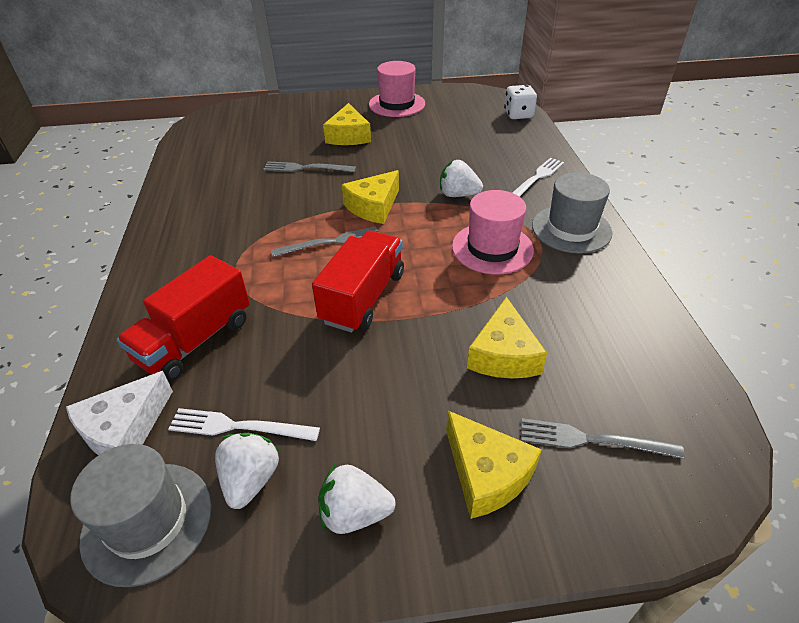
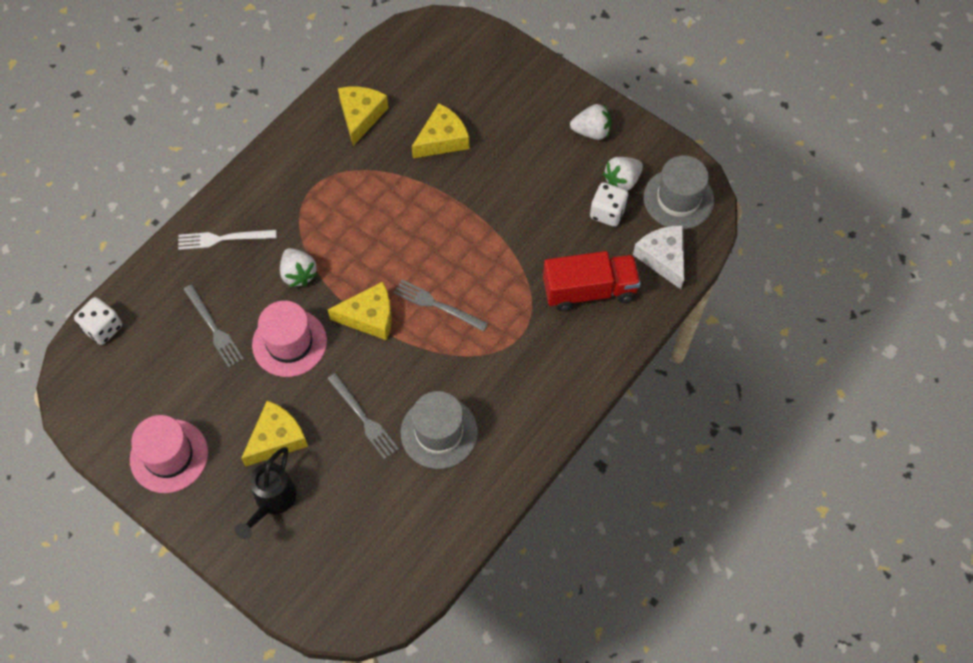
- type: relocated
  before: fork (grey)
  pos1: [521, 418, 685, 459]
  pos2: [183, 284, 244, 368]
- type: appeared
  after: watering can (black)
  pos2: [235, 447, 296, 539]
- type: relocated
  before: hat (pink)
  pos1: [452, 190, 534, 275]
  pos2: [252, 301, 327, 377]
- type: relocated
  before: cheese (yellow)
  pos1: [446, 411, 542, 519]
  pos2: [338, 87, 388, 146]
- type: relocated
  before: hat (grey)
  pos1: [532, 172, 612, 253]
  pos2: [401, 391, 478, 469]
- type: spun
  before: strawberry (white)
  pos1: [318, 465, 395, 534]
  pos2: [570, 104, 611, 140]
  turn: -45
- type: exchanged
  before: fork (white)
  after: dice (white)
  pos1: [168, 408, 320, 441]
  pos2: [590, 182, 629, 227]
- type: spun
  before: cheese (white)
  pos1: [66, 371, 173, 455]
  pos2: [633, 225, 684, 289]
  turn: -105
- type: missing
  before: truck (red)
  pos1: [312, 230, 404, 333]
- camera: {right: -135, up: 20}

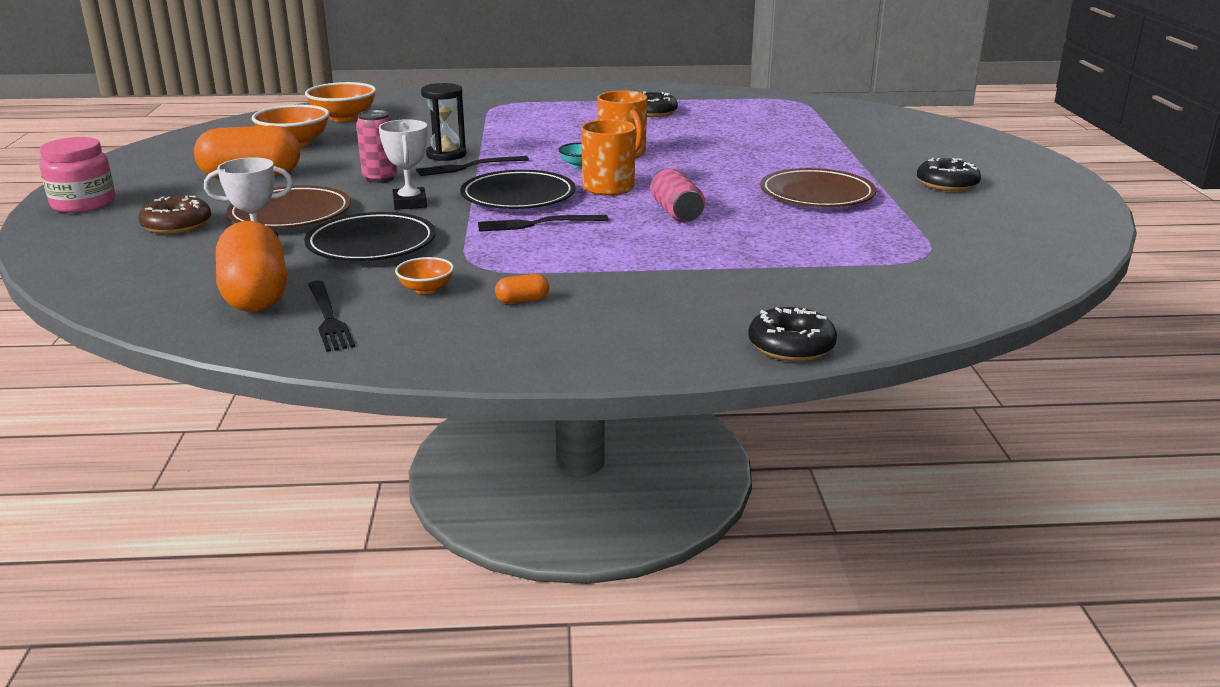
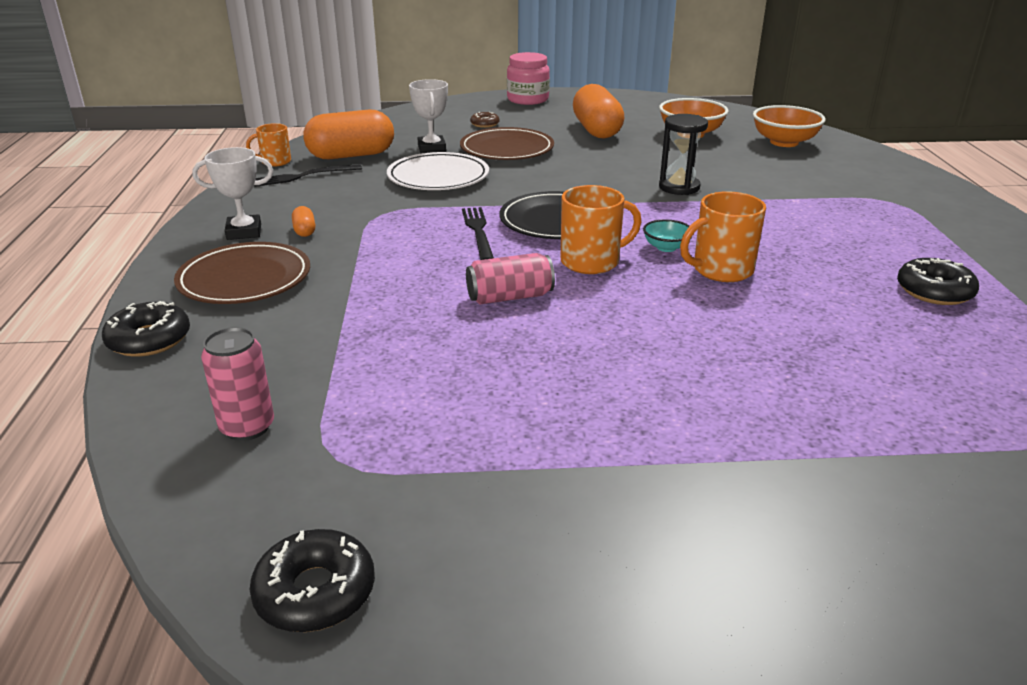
- type: relocated
  before: plate (brown)
  pos1: [760, 168, 876, 207]
  pos2: [174, 242, 310, 304]
- type: relocated
  before: trophy (white)
  pos1: [379, 119, 428, 210]
  pos2: [192, 147, 273, 240]
- type: relocated
  before: can (pink)
  pos1: [356, 110, 397, 183]
  pos2: [201, 327, 274, 441]
- type: appeared
  after: mug (orange)
  pos2: [246, 123, 291, 167]
- type: relocated
  before: donut (black)
  pos1: [917, 158, 981, 191]
  pos2: [250, 529, 375, 632]
- type: colour
  before: plate (black)
  after: plate (white)
  pos1: [304, 212, 436, 261]
  pos2: [387, 152, 489, 190]
- type: size
  before: donut (brown)
  pos1: [138, 196, 211, 234]
  pos2: [470, 112, 500, 128]
  scale: 0.61
- type: missing
  before: bowl (orange)
  pos1: [395, 257, 454, 294]
- type: missing
  before: fork (black)
  pos1: [416, 156, 529, 176]
- camera: {right: 90, up: 5}

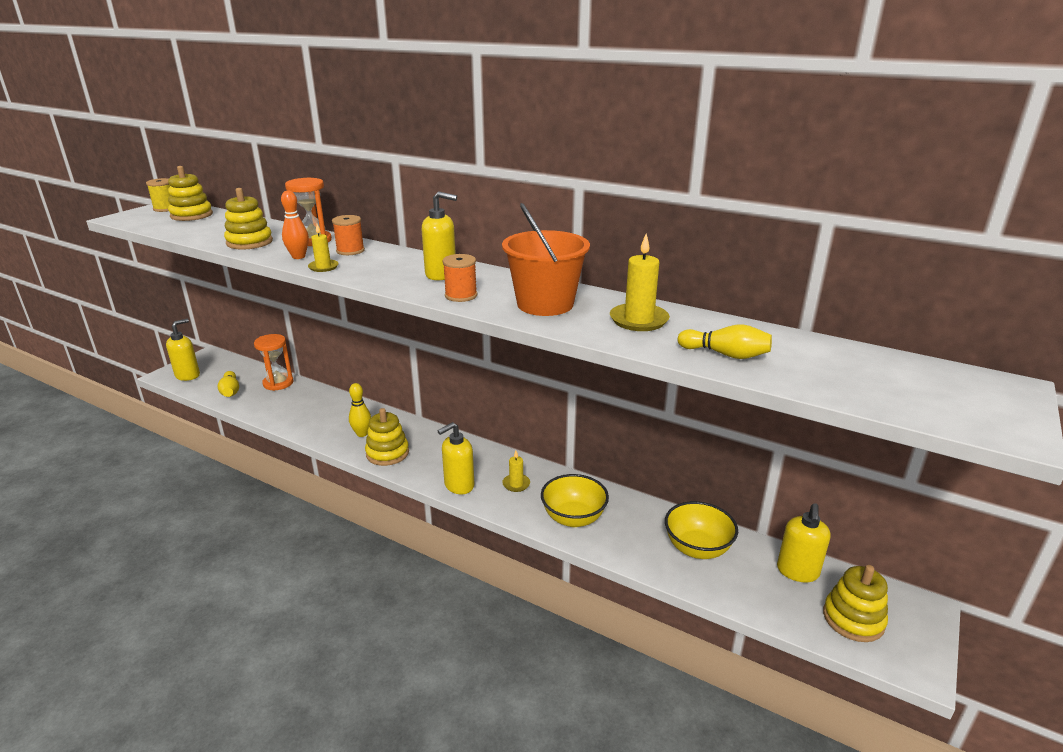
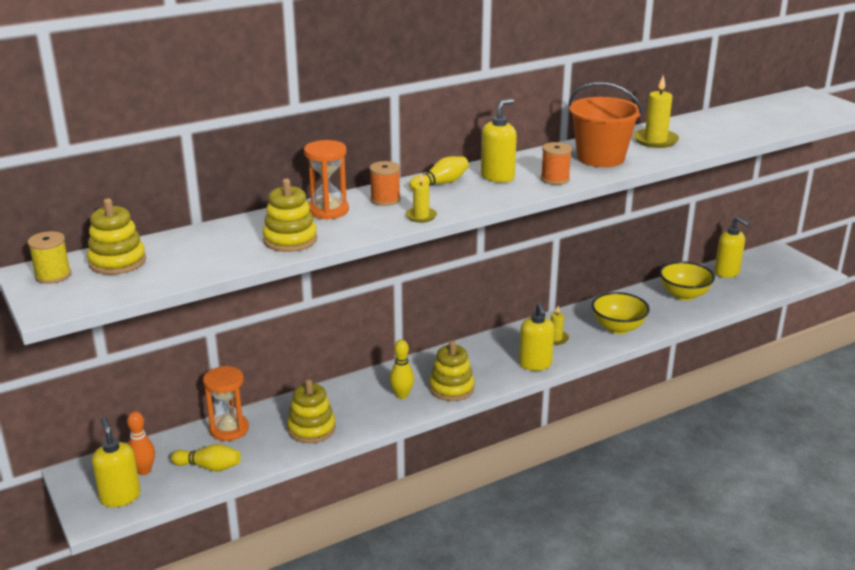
- type: relocated
  before: bowling pin (orange)
  pos1: [281, 191, 309, 259]
  pos2: [127, 411, 155, 475]
- type: relocated
  before: stacking toy (yellow)
  pos1: [823, 565, 888, 642]
  pos2: [287, 379, 336, 443]
- type: relocated
  before: bowling pin (yellow)
  pos1: [677, 324, 772, 359]
  pos2: [409, 156, 469, 191]
- camera: {right: -60, up: 0}

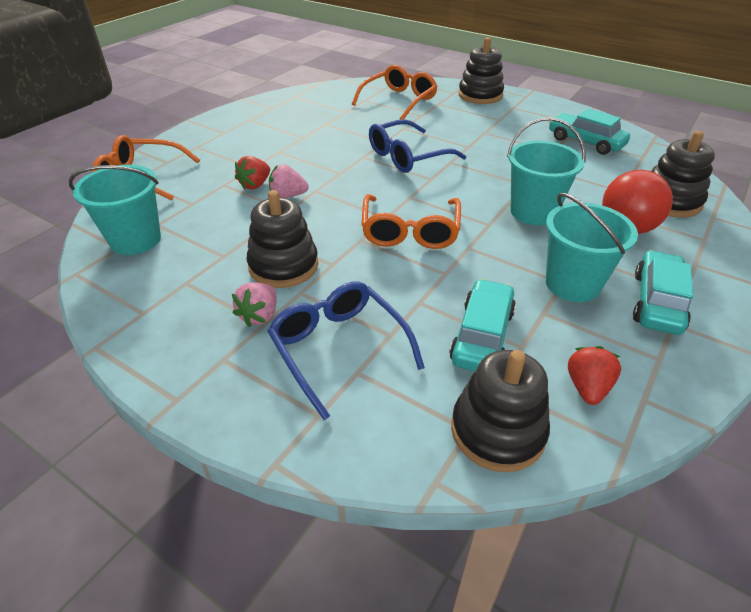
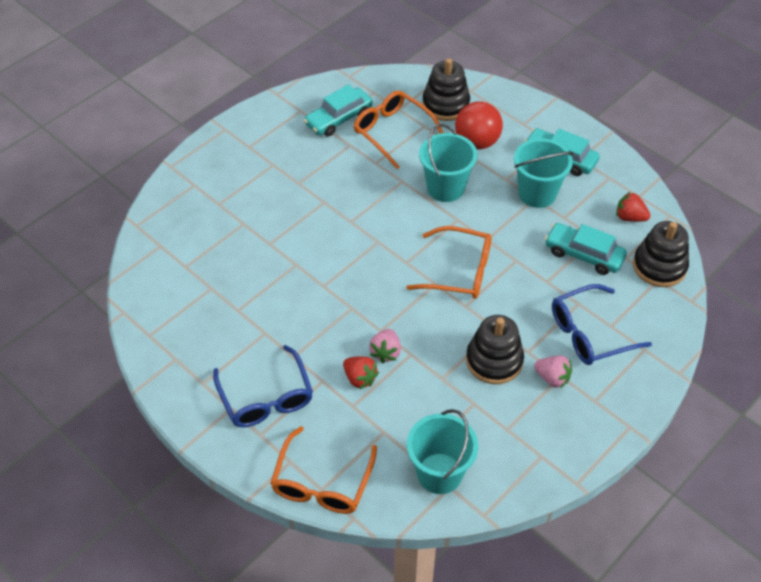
- type: relocated
  before: glasses (blue)
  pos1: [369, 119, 466, 173]
  pos2: [213, 345, 313, 427]
- type: relocated
  before: glasses (orange)
  pos1: [352, 65, 438, 120]
  pos2: [354, 90, 443, 169]
- type: missing
  before: stacking toy (black)
  pos1: [458, 37, 504, 104]
- camera: {right: -80, up: 10}

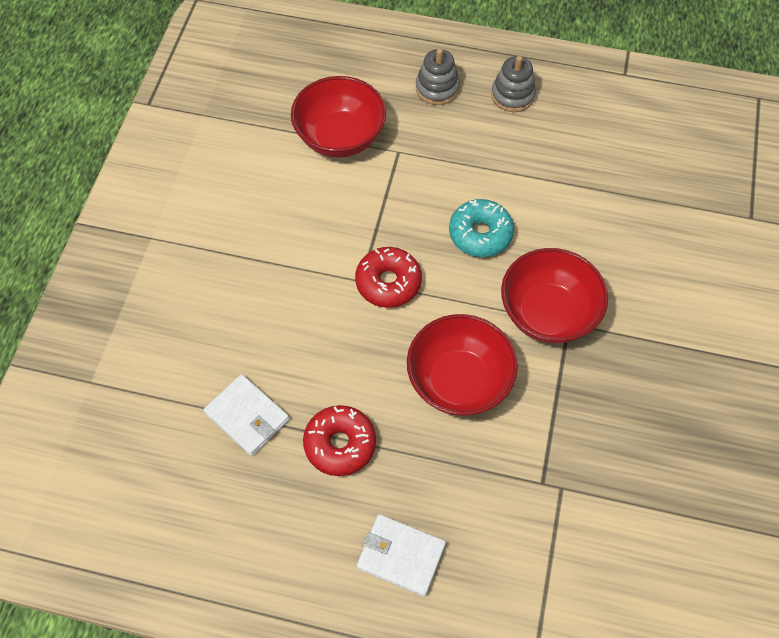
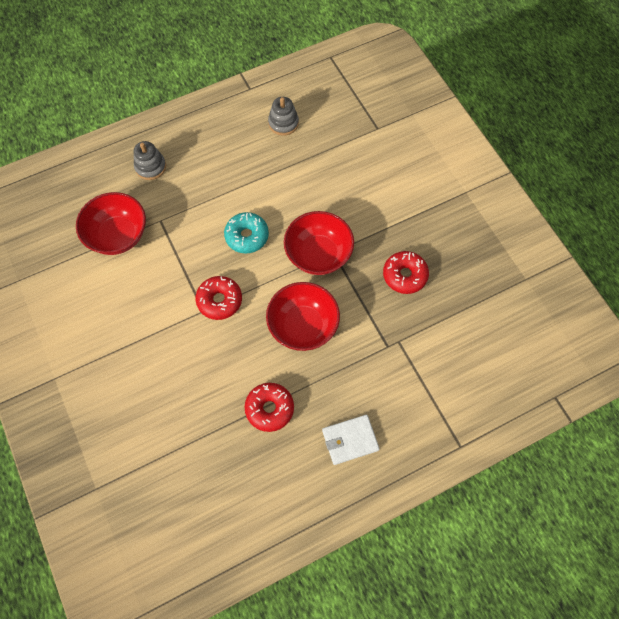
- type: relocated
  before: stacking toy (grey)
  pos1: [491, 56, 536, 112]
  pos2: [268, 97, 299, 136]
- type: appeared
  after: donut (red)
  pos2: [383, 251, 429, 294]
- type: missing
  before: wallet (white)
  pos1: [204, 374, 289, 456]
- camera: {right: -40, up: 5}

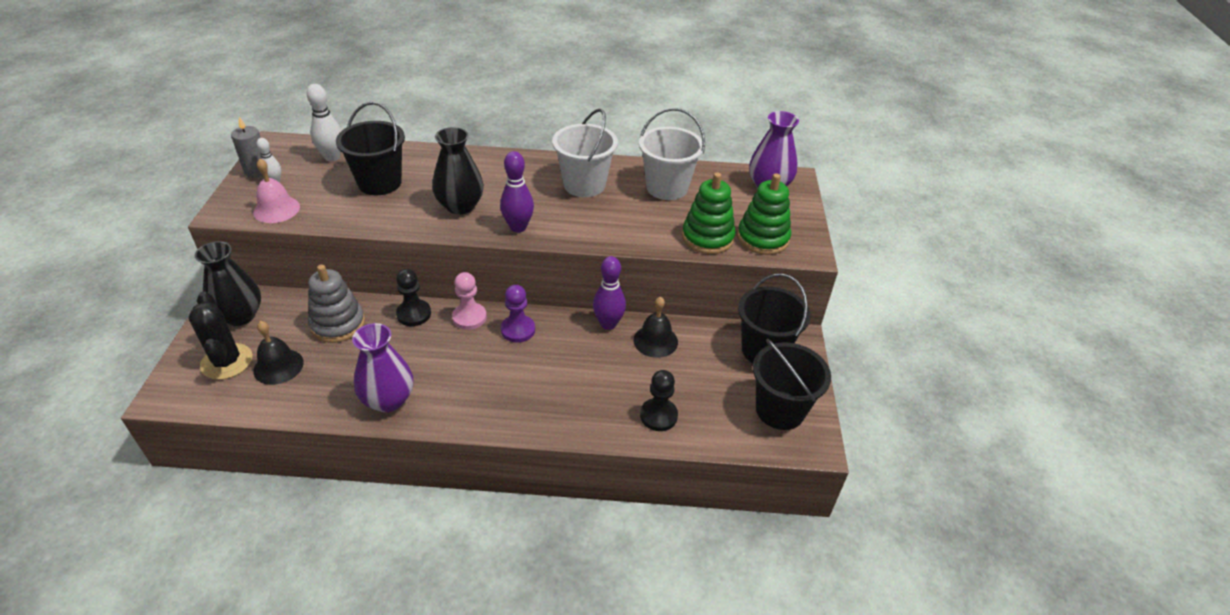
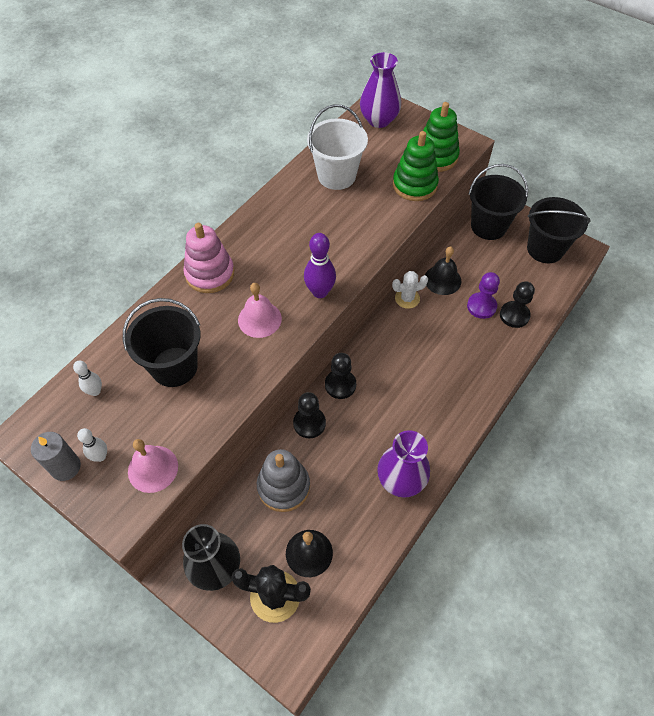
- type: size
  before: bowling pin (white)
  pos1: [307, 84, 342, 161]
  pos2: [73, 360, 102, 396]
  scale: 0.61
- type: appeared
  after: stacking toy (pink)
  pos2: [183, 223, 234, 293]
- type: exchanged
  before: vase (black)
  after: bell (pink)
  pos1: [432, 127, 484, 215]
  pos2: [238, 283, 282, 338]
- type: colour
  before: pawn (pink)
  after: pawn (black)
  pos1: [452, 272, 487, 330]
  pos2: [325, 353, 356, 399]
- type: exchanged
  before: bowling pin (purple)
  after: cactus (white)
  pos1: [593, 256, 626, 330]
  pos2: [392, 271, 428, 309]
- type: relocated
  before: pawn (purple)
  pos1: [501, 285, 535, 343]
  pos2: [467, 272, 500, 319]
- type: missing
  before: bucket (white)
  pos1: [552, 109, 618, 197]
- camera: {right: -55, up: 15}

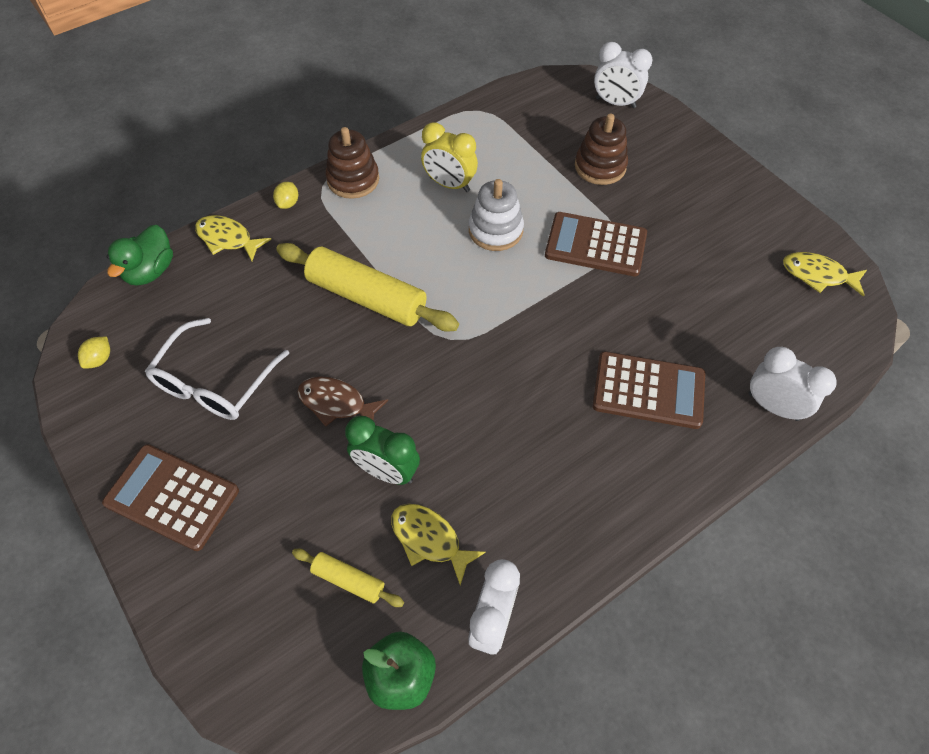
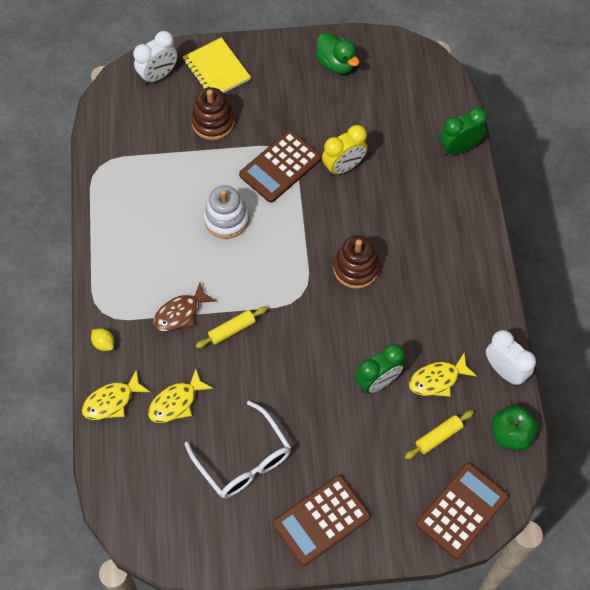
- type: relocated
  before: fish (yellow)
  pos1: [783, 252, 867, 297]
  pos2: [148, 369, 214, 423]
- type: relocated
  before: fish (brown)
  pos1: [297, 376, 388, 427]
  pos2: [153, 283, 216, 332]
- type: appeared
  after: notebook (yellow)
  pos2: [182, 37, 251, 93]
- type: size
  before: rolling pin (yellow)
  pos1: [276, 243, 459, 332]
  pos2: [196, 307, 267, 348]
  scale: 0.49
- type: relocated
  before: duck (green)
  pos1: [106, 225, 173, 285]
  pos2: [316, 33, 359, 74]
- type: relocated
  before: clock (yellow)
  pos1: [421, 122, 478, 192]
  pos2: [322, 125, 367, 176]
- type: relocated
  before: stacking toy (brown)
  pos1: [326, 127, 379, 199]
  pos2: [333, 235, 380, 289]
- type: relocated
  before: calculator (brown)
  pos1: [592, 351, 705, 429]
  pos2: [416, 463, 509, 559]
- type: colour
  before: clock (white)
  after: clock (green)
  pos1: [749, 347, 837, 421]
  pos2: [440, 107, 487, 156]
- type: missing
  before: lemon (yellow)
  pos1: [78, 337, 110, 369]
- camera: {right: -60, up: 5}

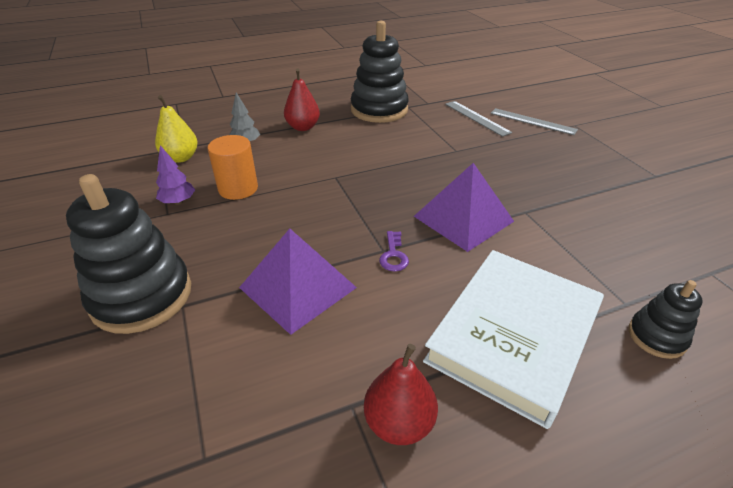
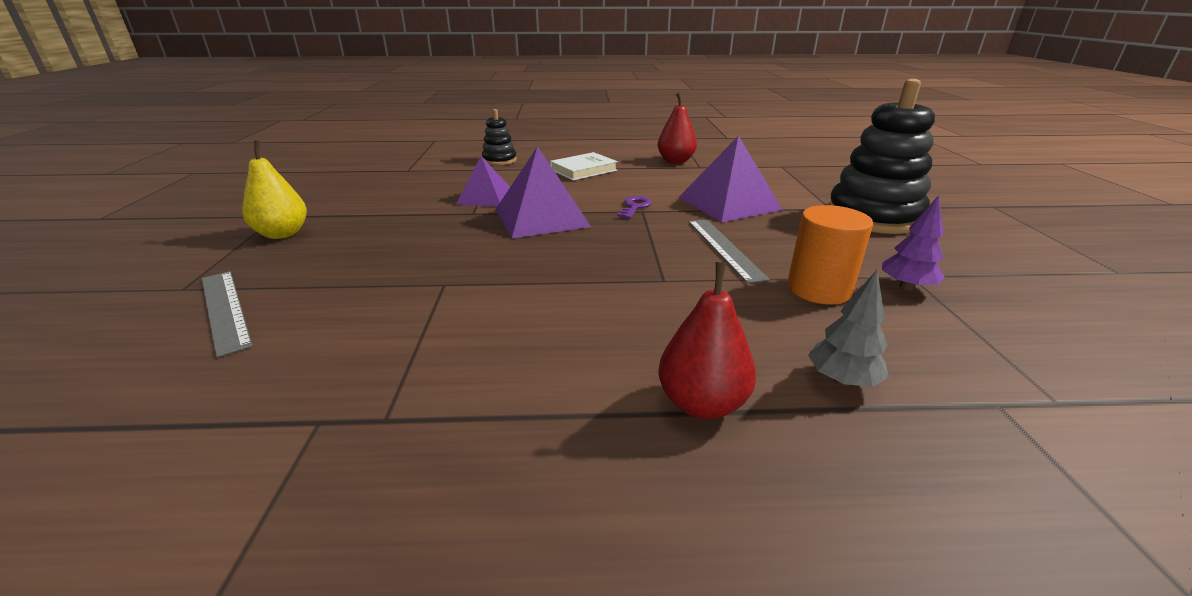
- type: relocated
  before: pear (yellow)
  pos1: [155, 95, 198, 163]
  pos2: [242, 140, 307, 239]
- type: appeared
  after: pyramid (purple)
  pos2: [456, 156, 510, 207]
- type: size
  before: book (white)
  pos1: [423, 250, 604, 429]
  pos2: [550, 152, 618, 180]
  scale: 0.51
- type: relocated
  before: ruler (grey)
  pos1: [445, 101, 512, 137]
  pos2: [688, 219, 770, 283]
- type: missing
  before: stacking toy (black)
  pos1: [351, 21, 409, 123]
- camera: {right: -160, up: -10}

